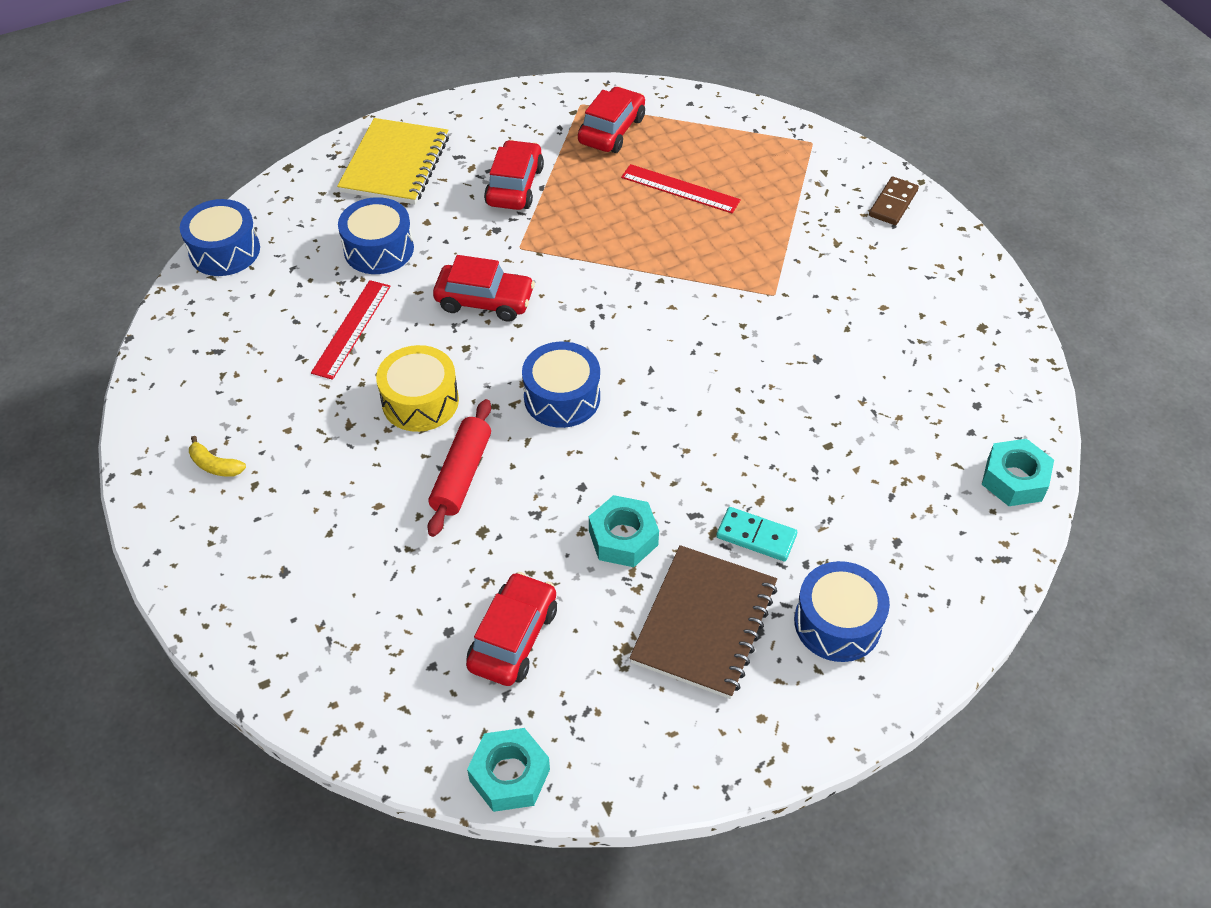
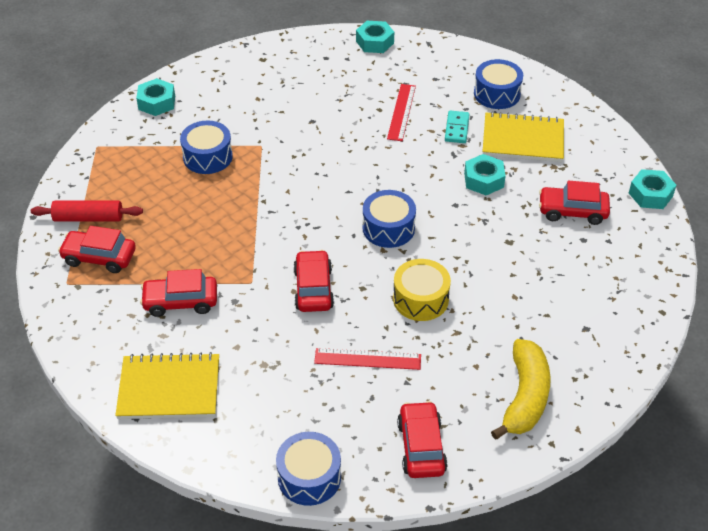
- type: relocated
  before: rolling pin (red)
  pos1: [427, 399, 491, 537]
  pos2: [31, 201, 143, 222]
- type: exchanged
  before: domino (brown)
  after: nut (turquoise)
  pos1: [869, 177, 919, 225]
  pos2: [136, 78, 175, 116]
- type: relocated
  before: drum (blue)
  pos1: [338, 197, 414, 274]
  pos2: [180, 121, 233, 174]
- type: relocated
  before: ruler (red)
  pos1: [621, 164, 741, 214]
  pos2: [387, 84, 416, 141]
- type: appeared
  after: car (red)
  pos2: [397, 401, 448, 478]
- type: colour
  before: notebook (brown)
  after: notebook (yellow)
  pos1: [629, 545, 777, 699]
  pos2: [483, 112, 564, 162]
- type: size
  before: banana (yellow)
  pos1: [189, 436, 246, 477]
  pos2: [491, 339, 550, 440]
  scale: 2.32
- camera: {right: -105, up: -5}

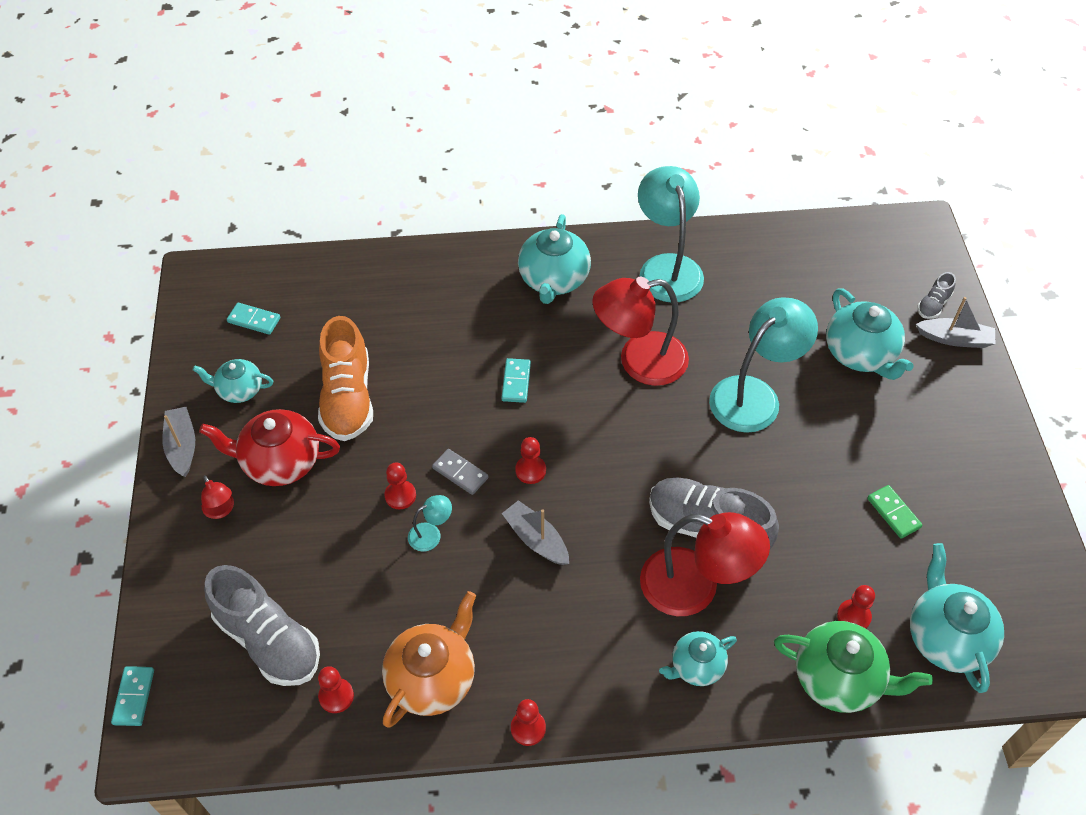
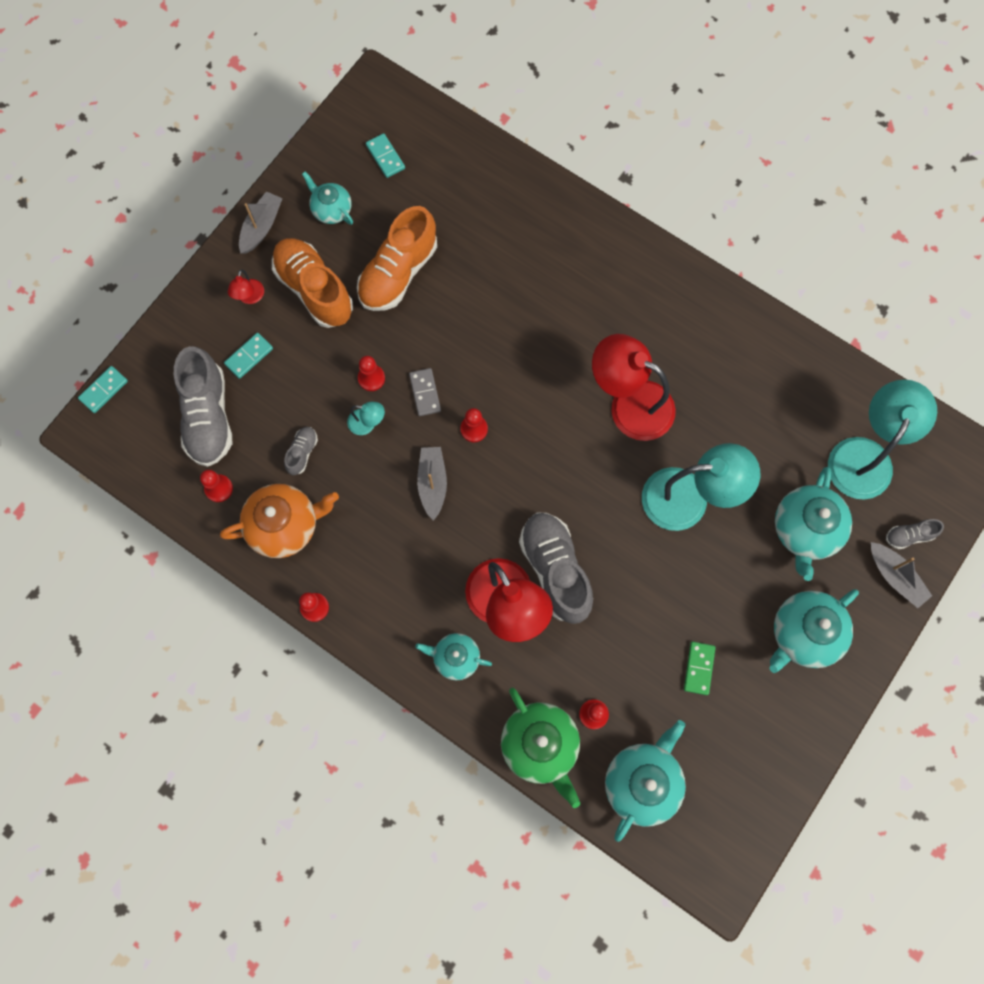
- type: relocated
  before: domino (turquoise)
  pos1: [501, 358, 531, 403]
  pos2: [224, 333, 273, 379]
- type: exchanged
  before: teapot (red)
  after: shoe (orange)
  pos1: [199, 409, 340, 486]
  pos2: [272, 238, 353, 328]
- type: appeared
  after: shoe (grey)
  pos2: [284, 427, 318, 475]
- type: relocated
  before: teapot (turquoise)
  pos1: [518, 214, 591, 304]
  pos2: [769, 589, 859, 673]
- type: relocated
  before: lamp (turquoise)
  pos1: [638, 166, 704, 302]
  pos2: [828, 380, 937, 500]
- camera: {right: 40, up: 20}

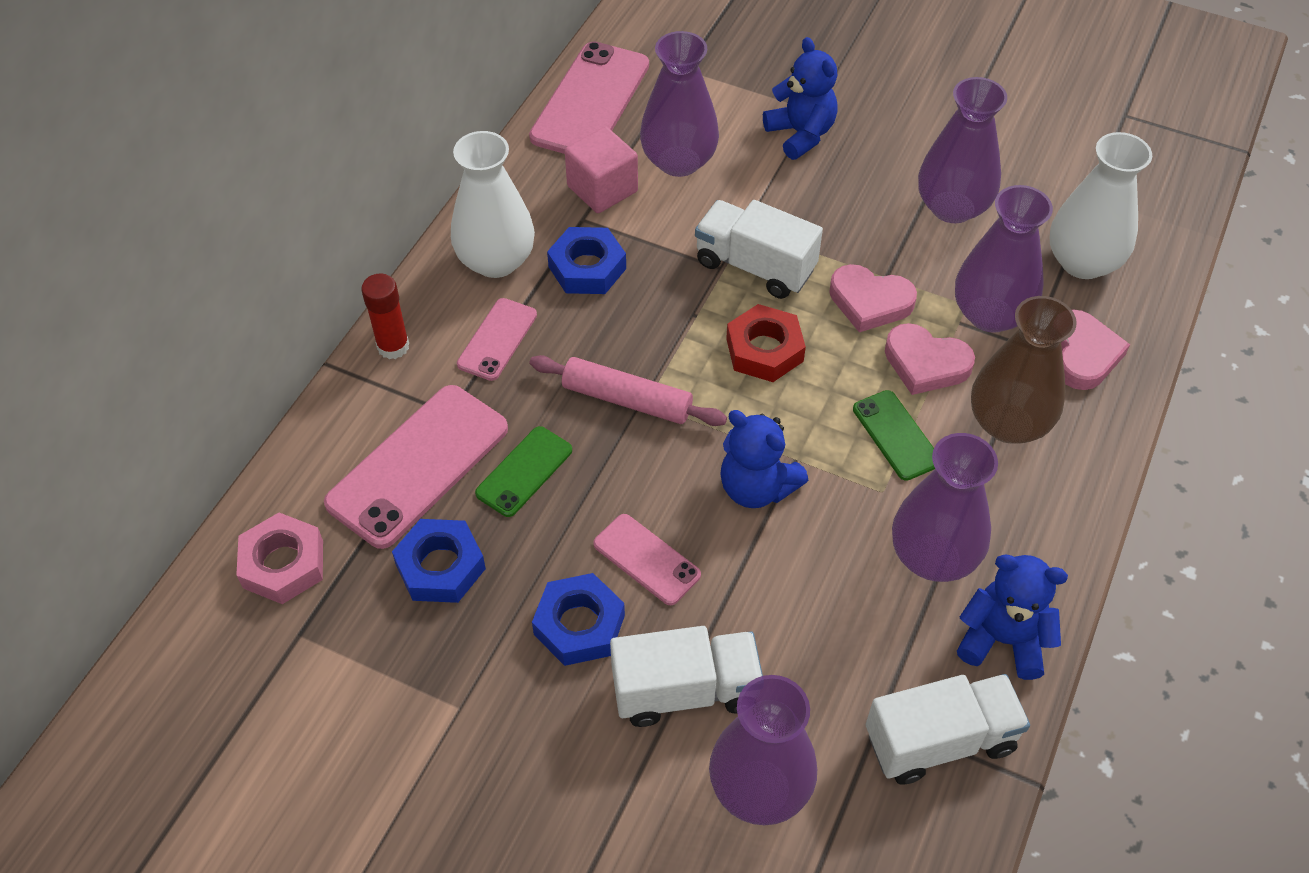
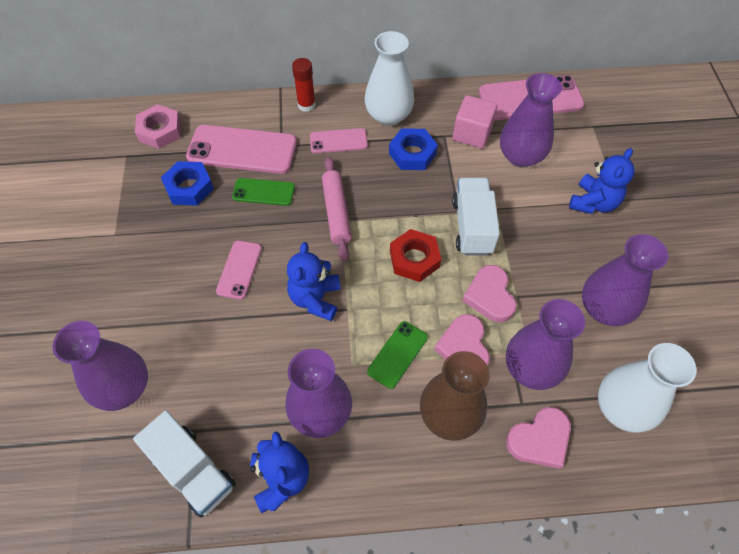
- type: missing
  before: nut (blue)
  pos1: [532, 573, 625, 666]
- type: missing
  before: truck (white)
  pos1: [610, 626, 763, 727]
- camera: {right: 60, up: 5}

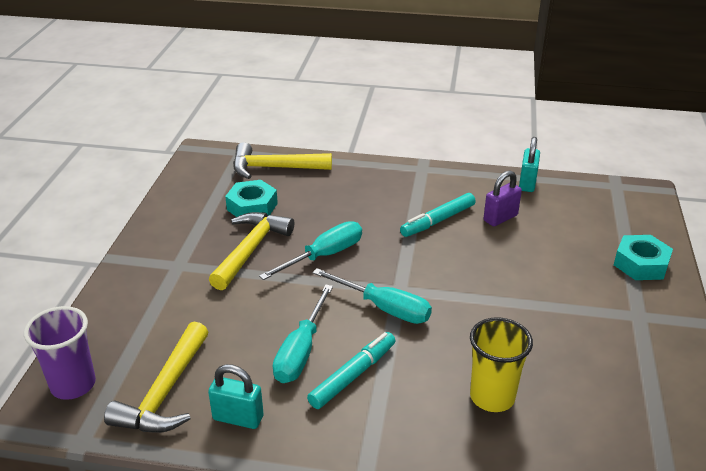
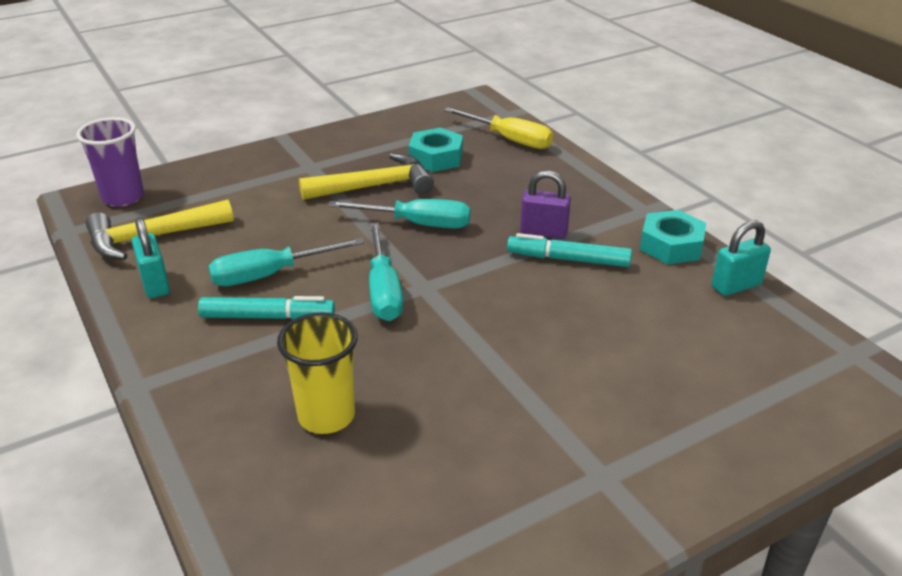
- type: exchanged
  before: hammer (yellow)
  after: screwdriver (yellow)
  pos1: [233, 142, 332, 179]
  pos2: [444, 107, 553, 149]
- type: relocated
  before: padlock (purple)
  pos1: [484, 171, 522, 226]
  pos2: [520, 170, 571, 239]
- type: relocated
  before: nut (turquoise)
  pos1: [614, 235, 673, 280]
  pos2: [640, 210, 706, 264]
- camera: {right: 50, up: 0}

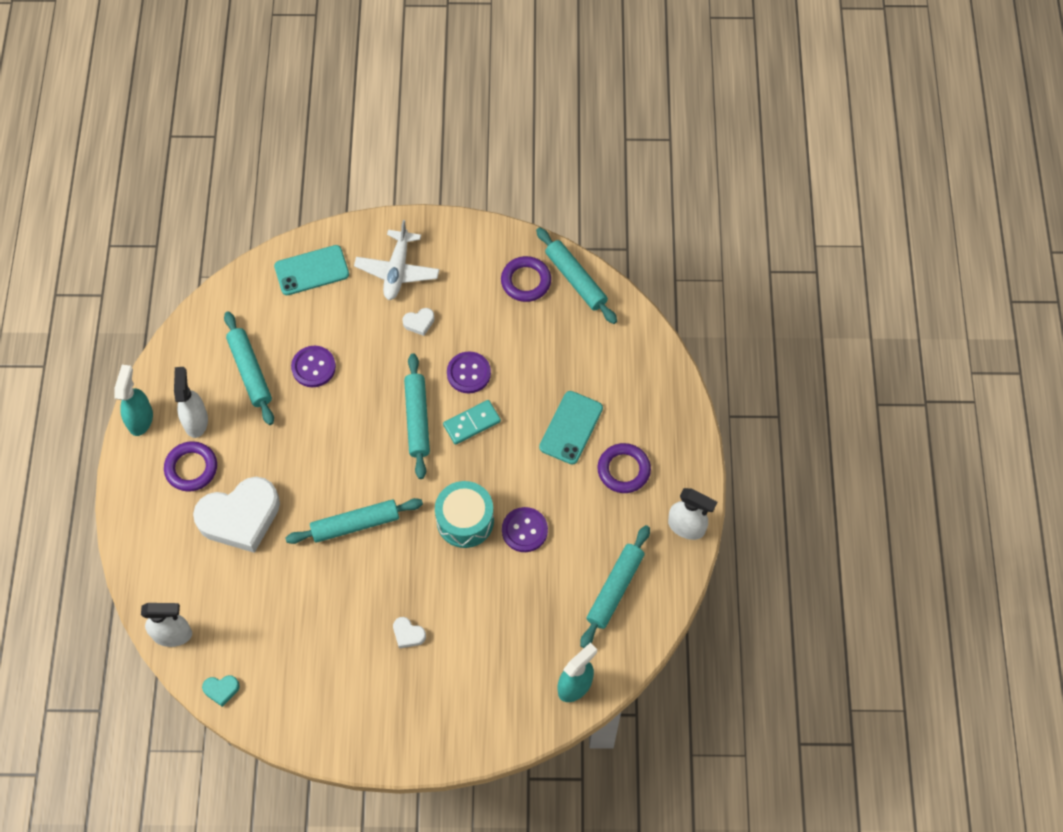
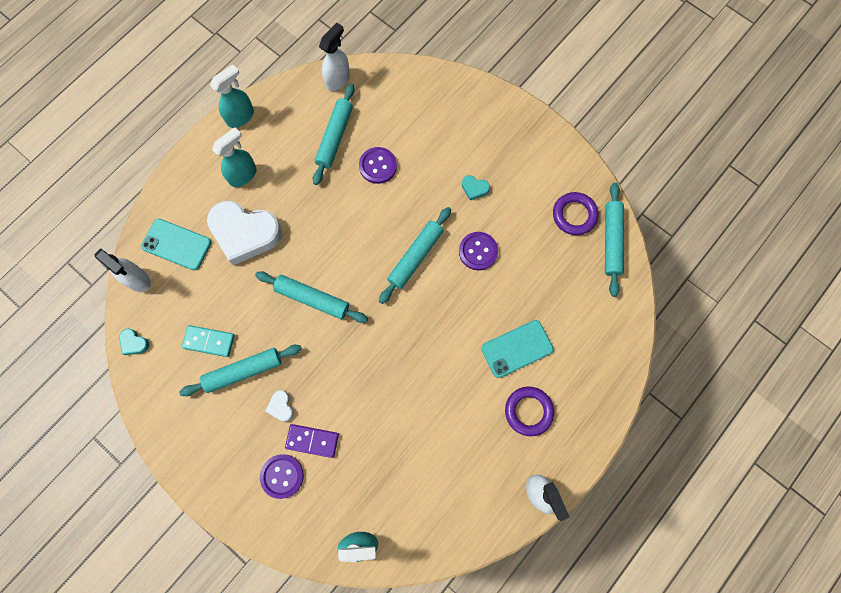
- type: relocated
  before: phone (turquoise)
  pos1: [274, 245, 349, 295]
  pos2: [141, 219, 211, 270]
- type: relocated
  before: rolling pin (turquoise)
  pos1: [580, 525, 650, 648]
  pos2: [179, 345, 302, 396]
- type: relocated
  before: domino (turquoise)
  pos1: [443, 400, 501, 445]
  pos2: [182, 325, 235, 357]
- type: exchanged
  before: ring (purple)
  after: spray bottle (turquoise)
  pos1: [164, 441, 217, 492]
  pos2: [212, 127, 257, 187]
- type: relocated
  before: button (purple)
  pos1: [502, 507, 548, 552]
  pos2: [260, 454, 304, 499]
- type: appeared
  after: domino (purple)
  pos2: [285, 424, 339, 458]
- type: relocated
  before: spray bottle (white)
  pos1: [174, 367, 208, 438]
  pos2: [319, 23, 350, 91]
- type: colour
  before: heart (white)
  after: heart (turquoise)
  pos1: [402, 308, 435, 336]
  pos2: [462, 175, 490, 200]
- type: missing
  before: plane (white)
  pos1: [354, 220, 439, 300]
- type: missing
  before: drum (turquoise)
  pos1: [435, 481, 494, 548]
- camera: {right: 40, up: 10}

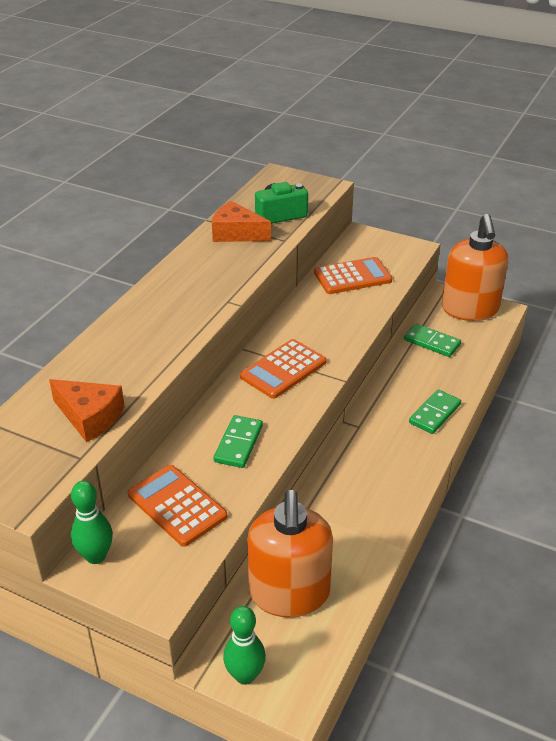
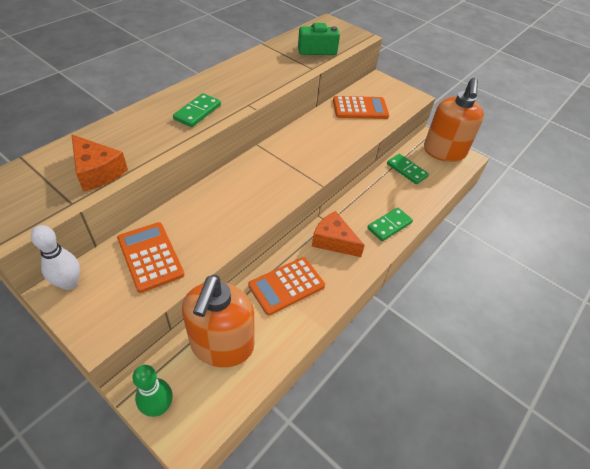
- type: colour
  before: bowling pin (green)
  after: bowling pin (white)
  pos1: [71, 481, 113, 564]
  pos2: [31, 225, 80, 290]
- type: relocated
  before: domino (green)
  pos1: [213, 415, 263, 468]
  pos2: [173, 93, 221, 127]
- type: relocated
  before: calculator (orange)
  pos1: [240, 339, 327, 399]
  pos2: [248, 257, 325, 316]
- type: relocated
  before: cheese (orange)
  pos1: [212, 201, 271, 242]
  pos2: [312, 211, 365, 257]
- camera: {right: 10, up: 10}

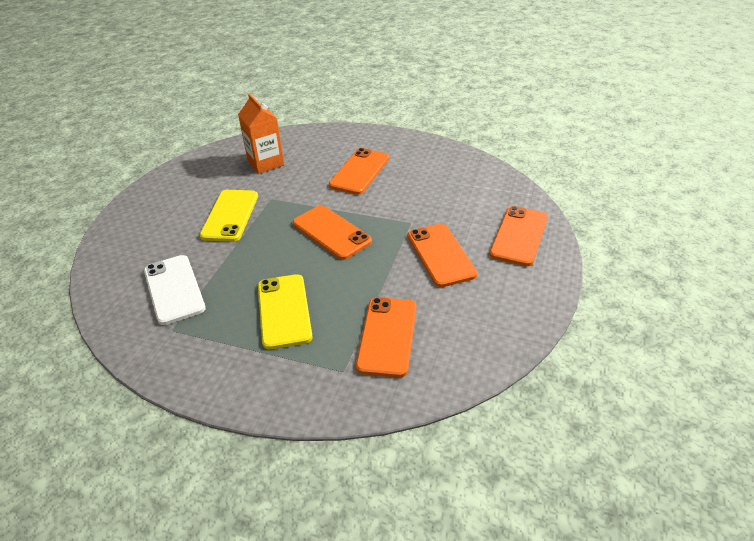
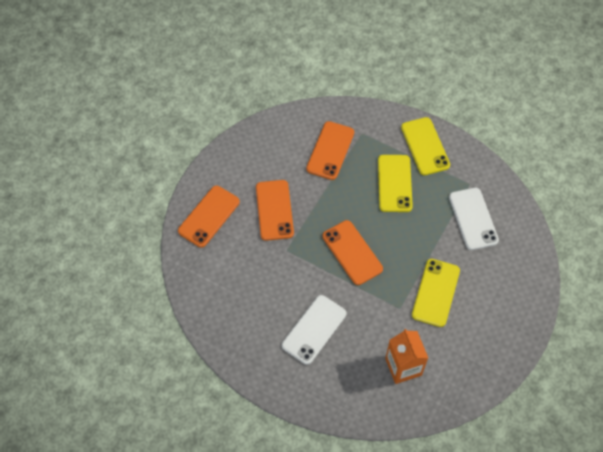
- type: colour
  before: phone (orange)
  after: phone (white)
  pos1: [329, 148, 389, 195]
  pos2: [282, 295, 346, 365]
- type: appeared
  after: phone (yellow)
  pos2: [401, 117, 450, 175]
- camera: {right: -170, up: 20}

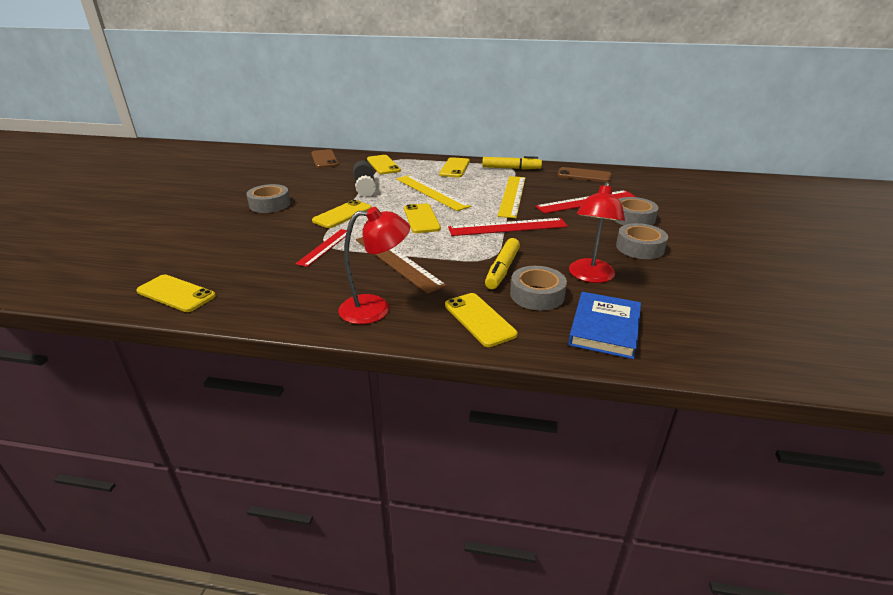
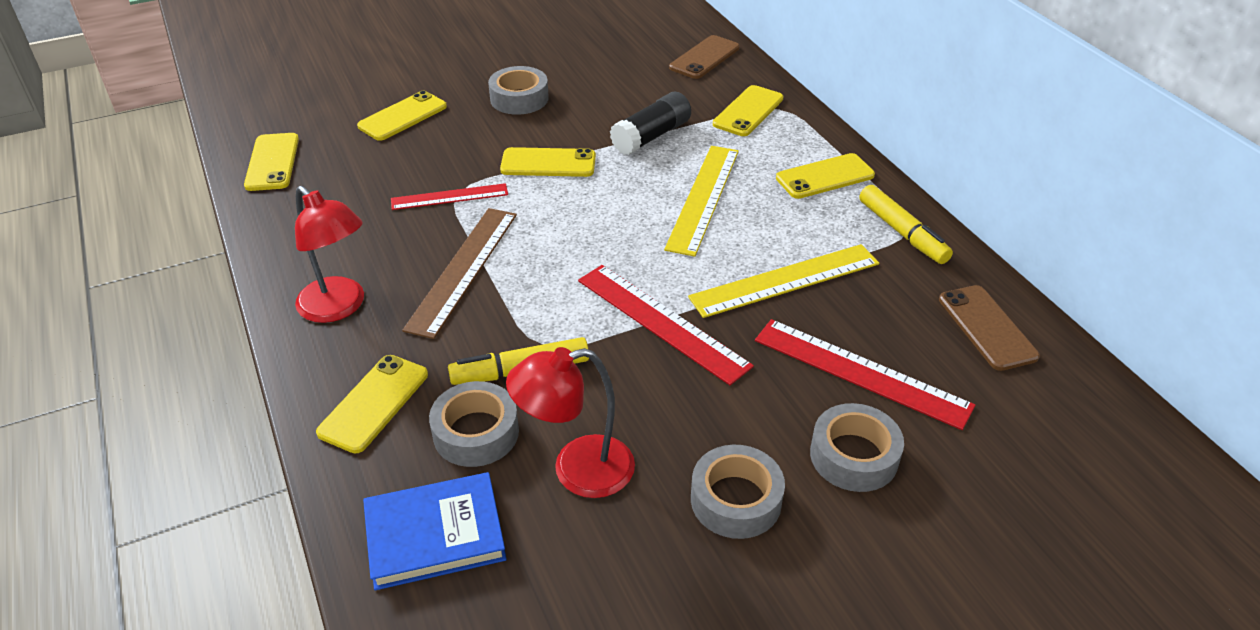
- type: relocated
  before: phone (yellow)
  pos1: [404, 204, 441, 233]
  pos2: [357, 91, 447, 141]
- camera: {right: 55, up: 10}

